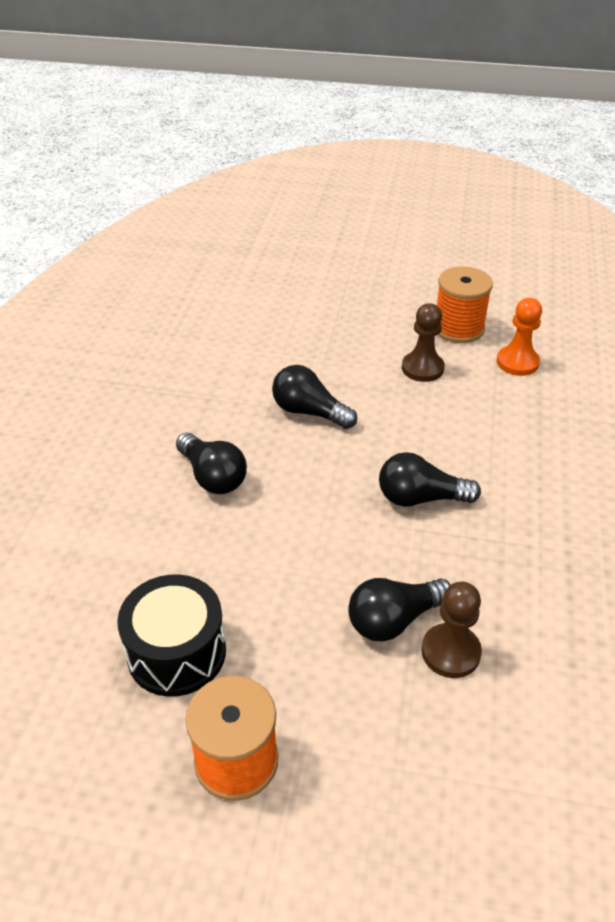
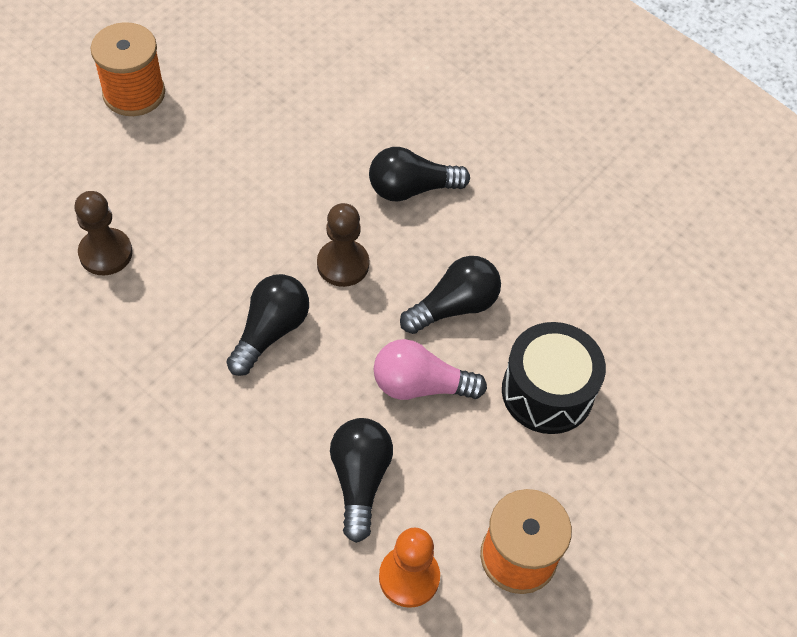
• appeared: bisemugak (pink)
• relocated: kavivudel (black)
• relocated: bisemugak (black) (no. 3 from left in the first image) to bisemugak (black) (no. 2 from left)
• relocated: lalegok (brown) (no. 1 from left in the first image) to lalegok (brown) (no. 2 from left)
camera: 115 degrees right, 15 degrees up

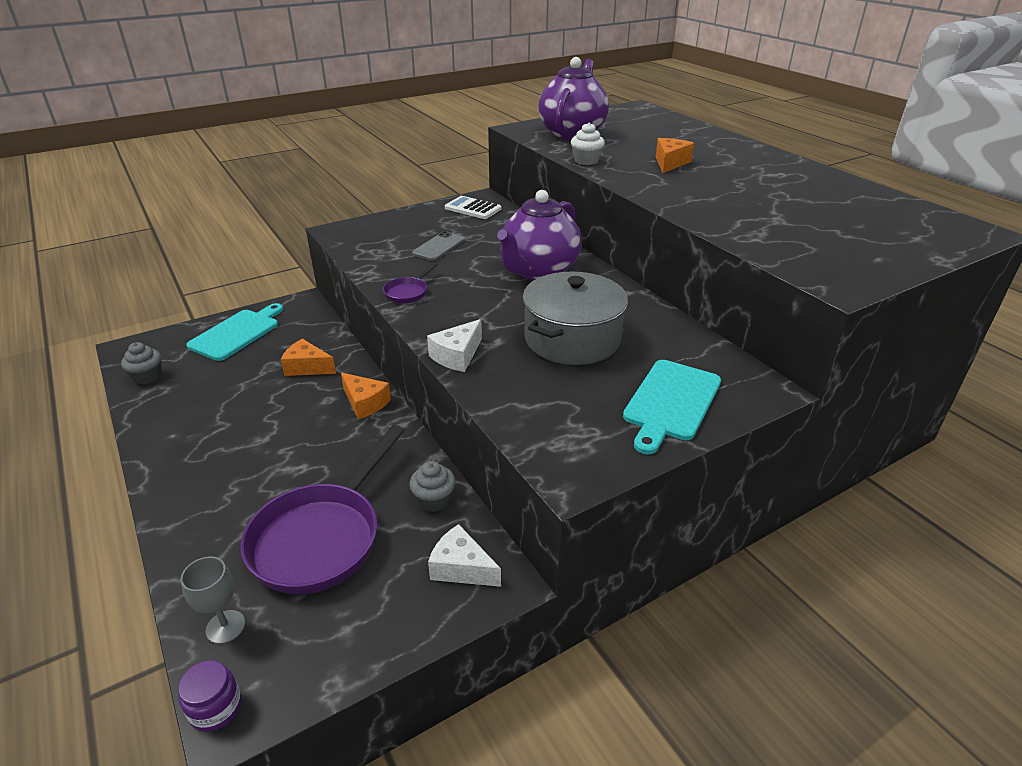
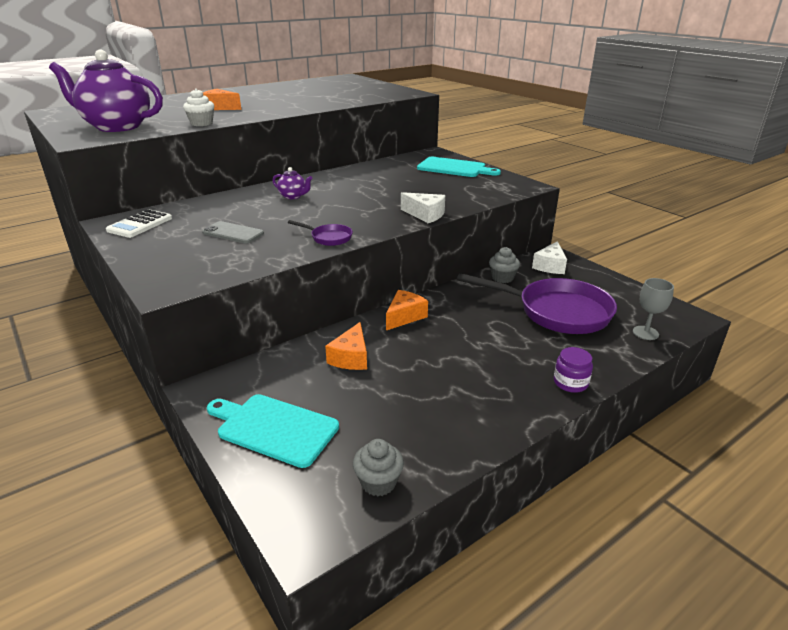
• missing: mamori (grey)
• relocated: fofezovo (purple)
• size: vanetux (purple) (no. 1 from left in the first image) x0.43
camera: 95 degrees left, 5 degrees down

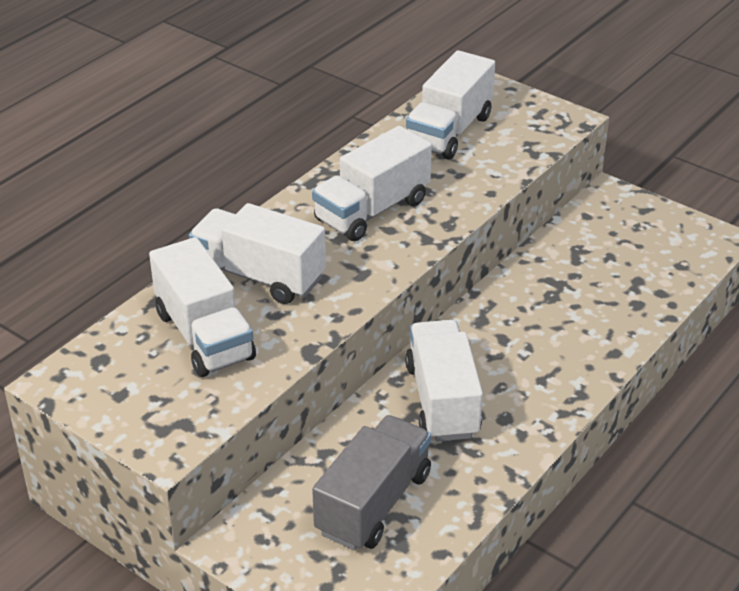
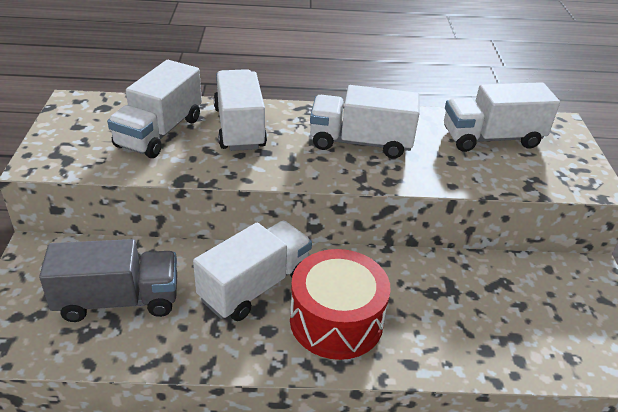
• appeared: kavivudel (red)
camera: 50 degrees right, 0 degrees up

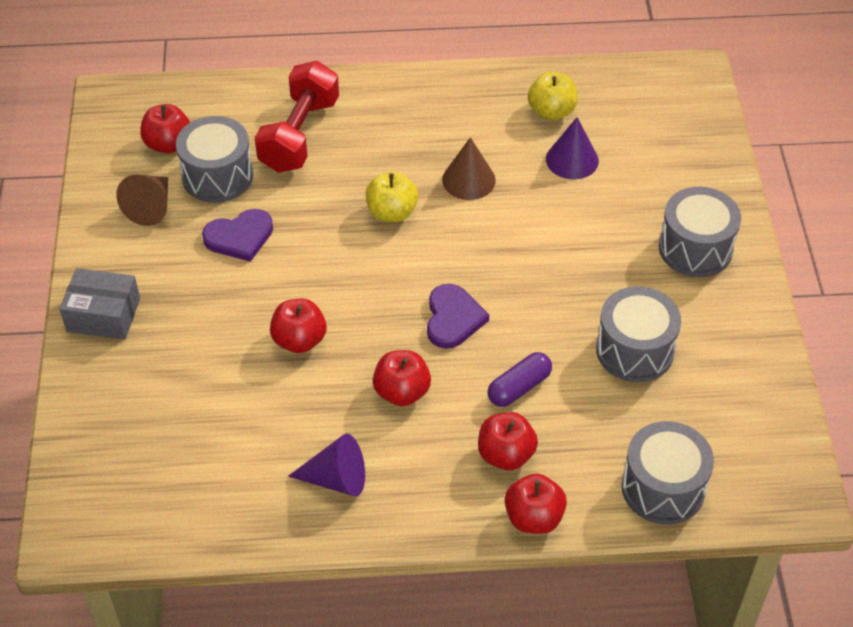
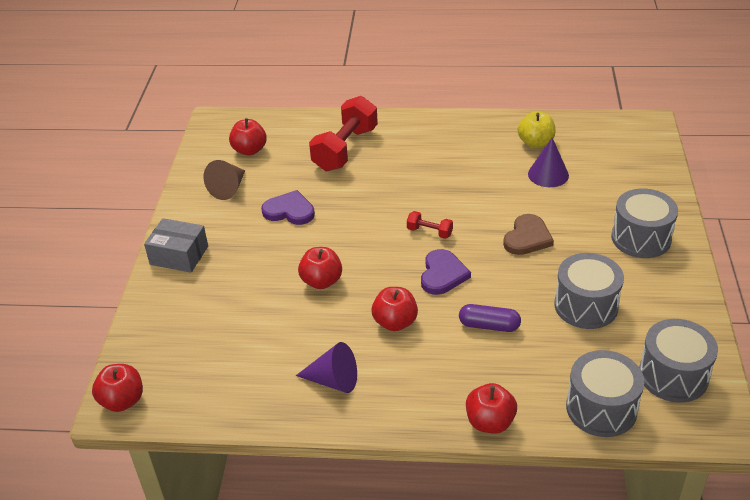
• missing: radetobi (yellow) (no. 1 from left)
• missing: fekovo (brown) (no. 2 from left)
• appeared: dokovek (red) (no. 2 from left)
• appeared: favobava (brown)
• relocated: kavivudel (grey) (no. 1 from left in the first image) to kavivudel (grey) (no. 4 from left)
• relocated: radetobi (red) (no. 4 from left in the first image) to radetobi (red) (no. 1 from left)
• spun: favobava (purple) (no. 1 from left) 150 degrees counterclockwise
• spun: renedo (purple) 45 degrees clockwise
camera: 10 degrees right, 10 degrees down

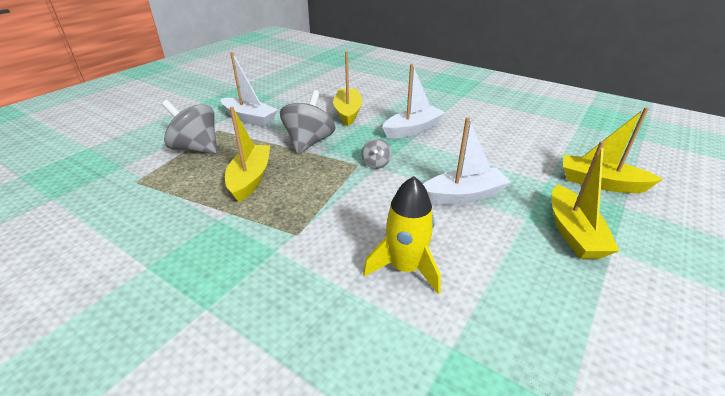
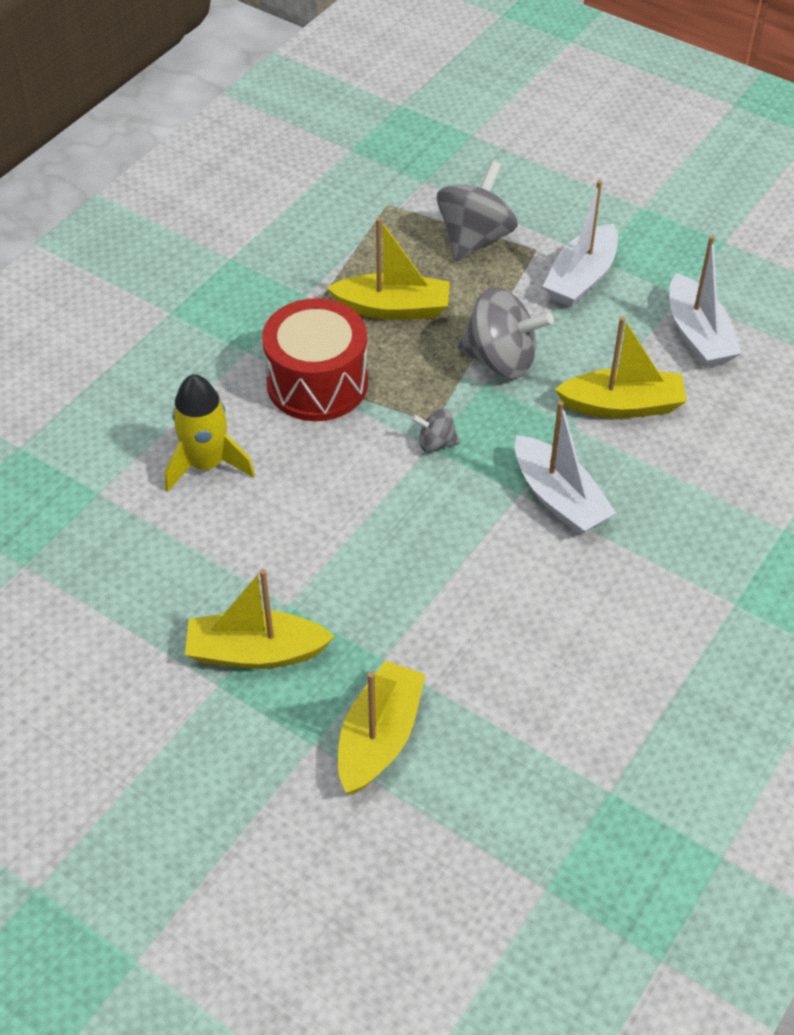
• appeared: kavivudel (red)
• relocated: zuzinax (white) (no. 3 from left)
camera: 90 degrees right, 15 degrees up

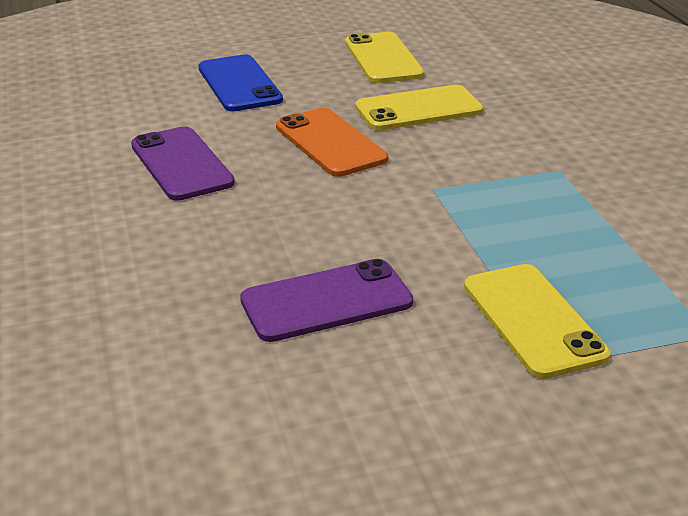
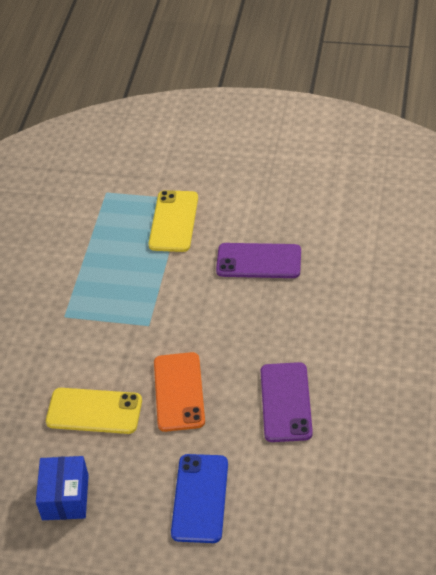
• exchanged: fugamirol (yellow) (no. 1 from left) to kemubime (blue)
camera: 150 degrees left, 15 degrees up

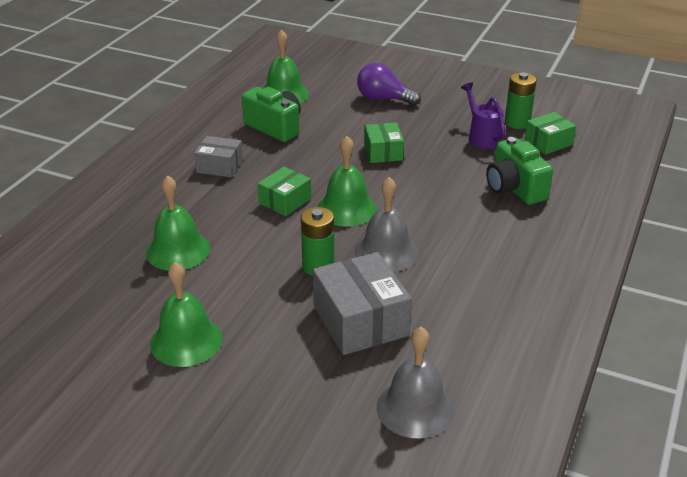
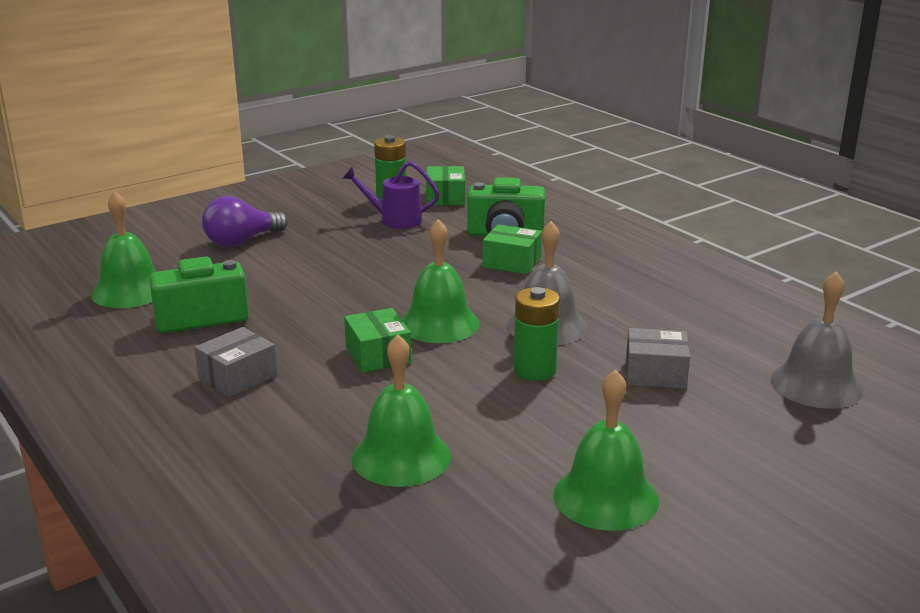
• relocated: kemubime (green) (no. 2 from left in the first image) to kemubime (green) (no. 3 from left)
• size: kemubime (grey) (no. 2 from left) x0.59
camera: 60 degrees left, 10 degrees down

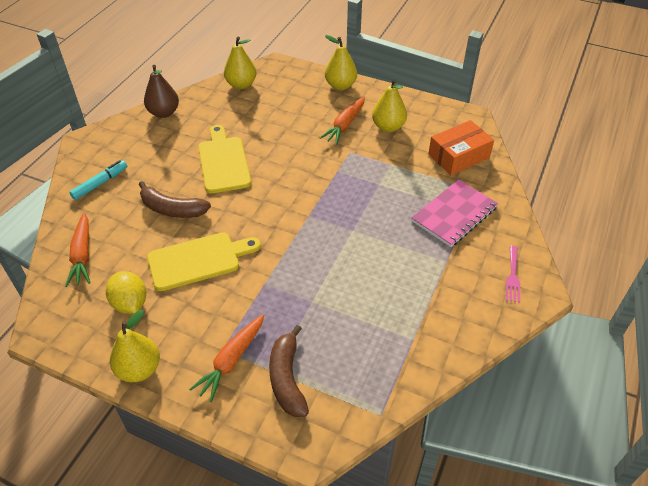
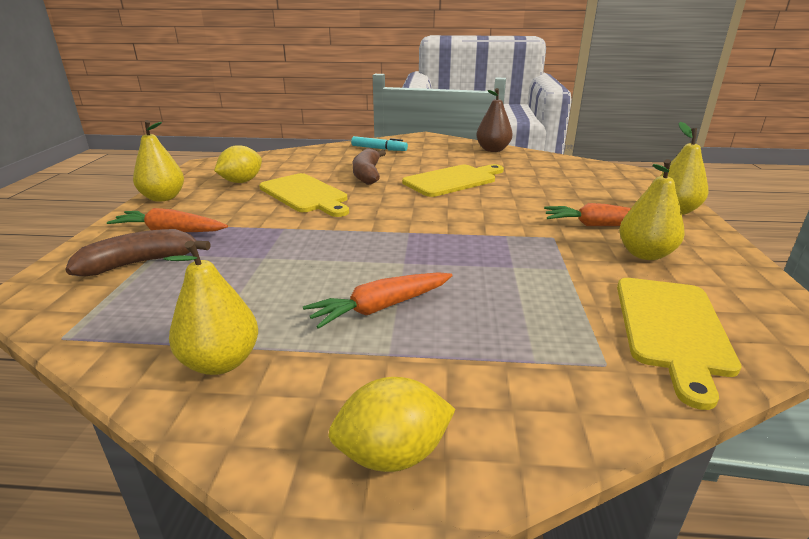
• missing: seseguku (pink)
• relocated: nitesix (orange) (no. 1 from left in the first image) to nitesix (orange) (no. 2 from left)
• relocated: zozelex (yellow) (no. 2 from left)
• exchanged: kemubime (orange) to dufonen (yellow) (no. 3 from left)
• exchanged: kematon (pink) to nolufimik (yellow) (no. 2 from left)
camera: 70 degrees right, 20 degrees down

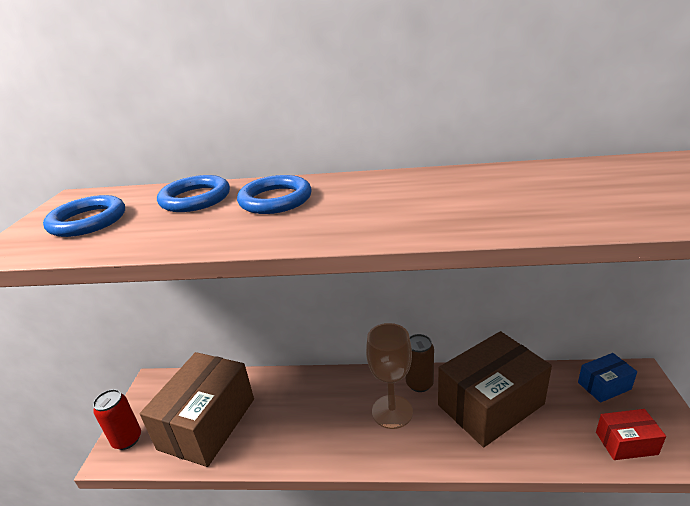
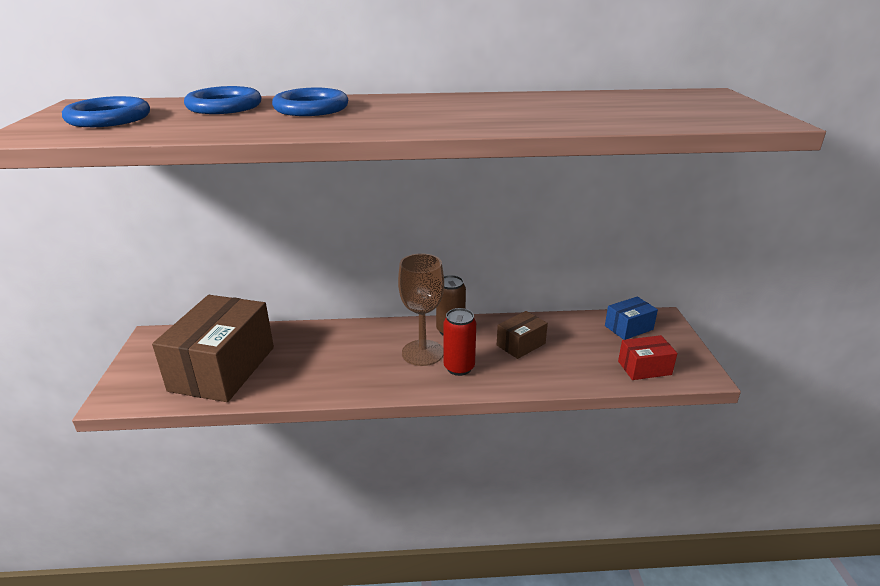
• relocated: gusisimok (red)
• size: kemubime (brown) (no. 2 from left) x0.47
camera: 10 degrees left, 0 degrees up

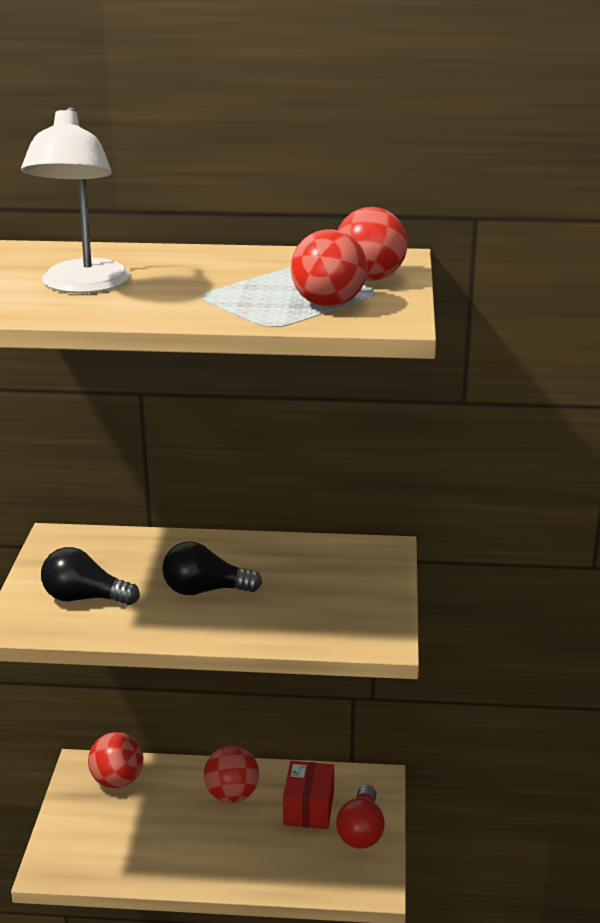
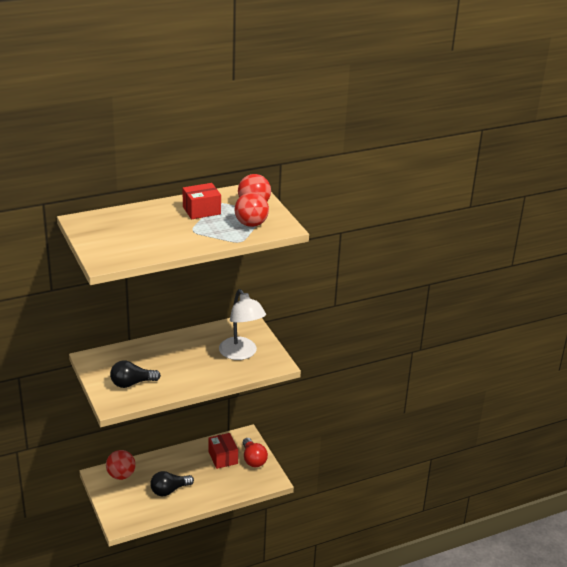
• missing: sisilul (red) (no. 2 from left)
• appeared: kemubime (red) (no. 1 from left)
• relocated: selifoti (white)
• relocated: bisemugak (black) (no. 2 from left)
camera: 30 degrees left, 5 degrees up

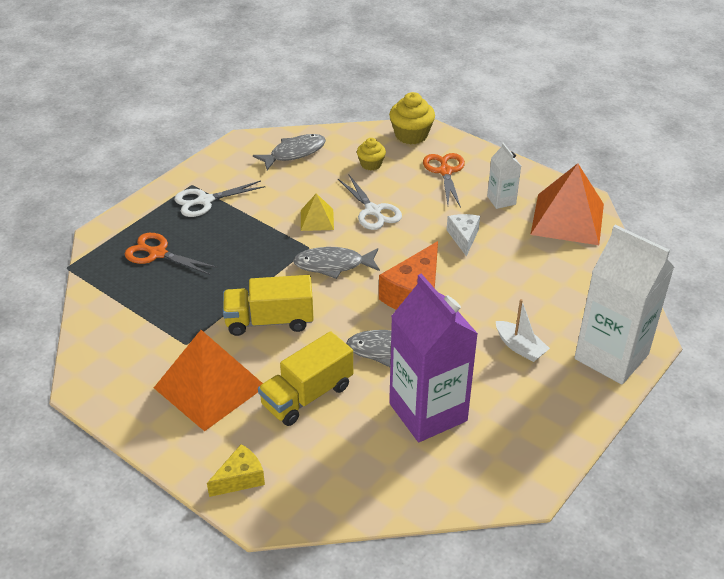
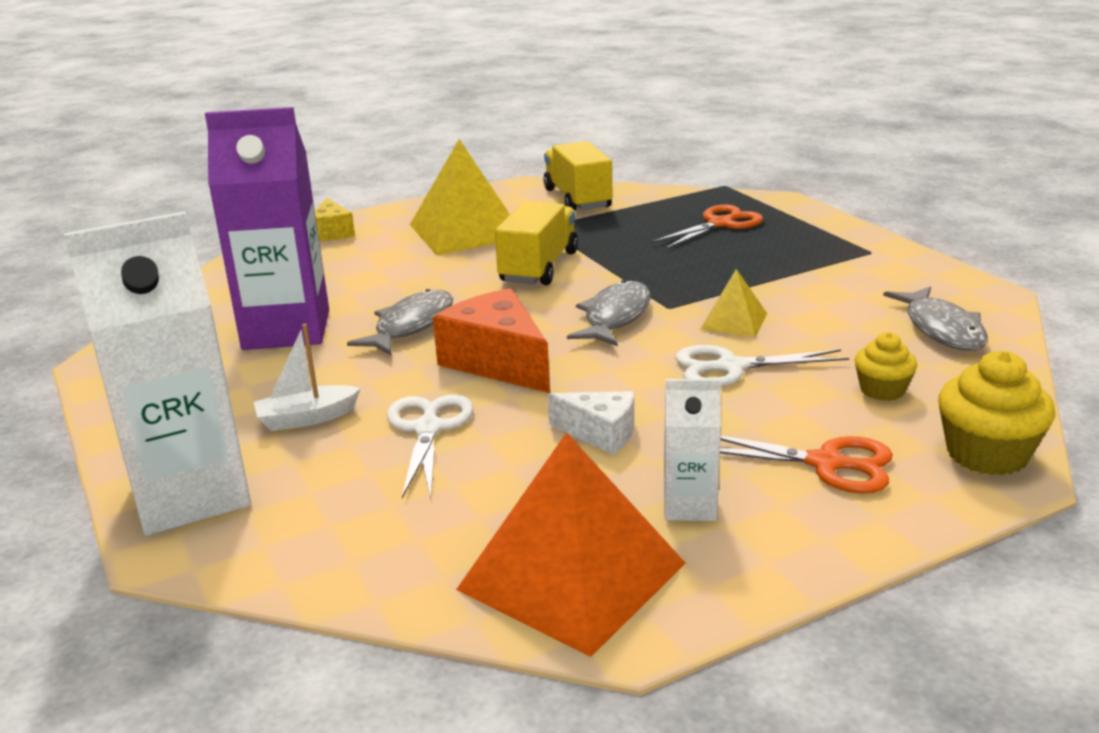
• relocated: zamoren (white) (no. 1 from left)
• relocated: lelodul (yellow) (no. 2 from left)
• colour: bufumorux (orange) (no. 1 from left) to bufumorux (yellow) (no. 1 from left)
camera: 115 degrees right, 15 degrees down

